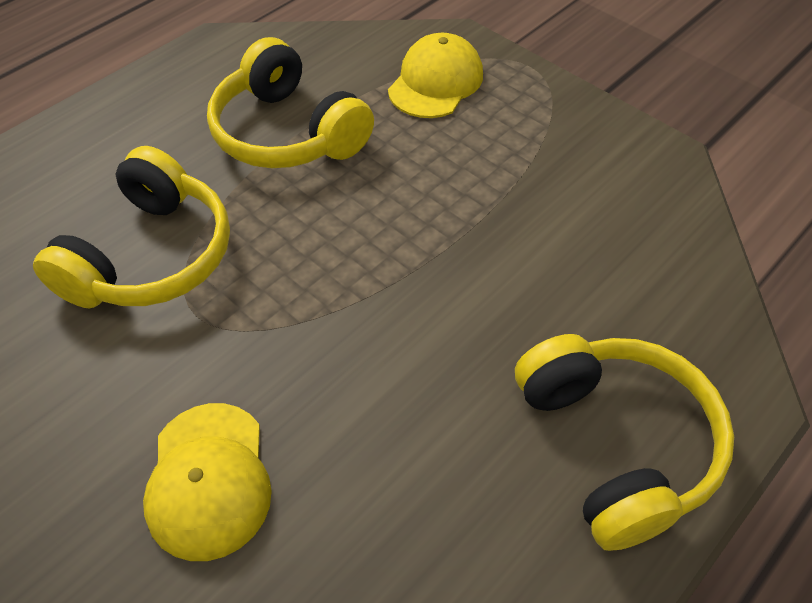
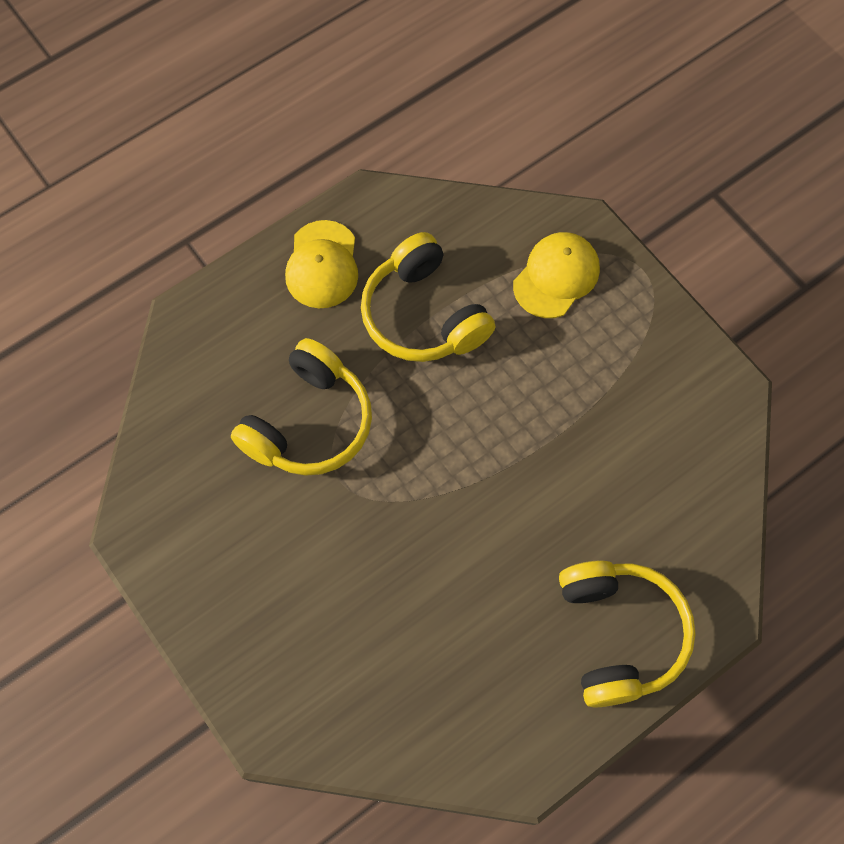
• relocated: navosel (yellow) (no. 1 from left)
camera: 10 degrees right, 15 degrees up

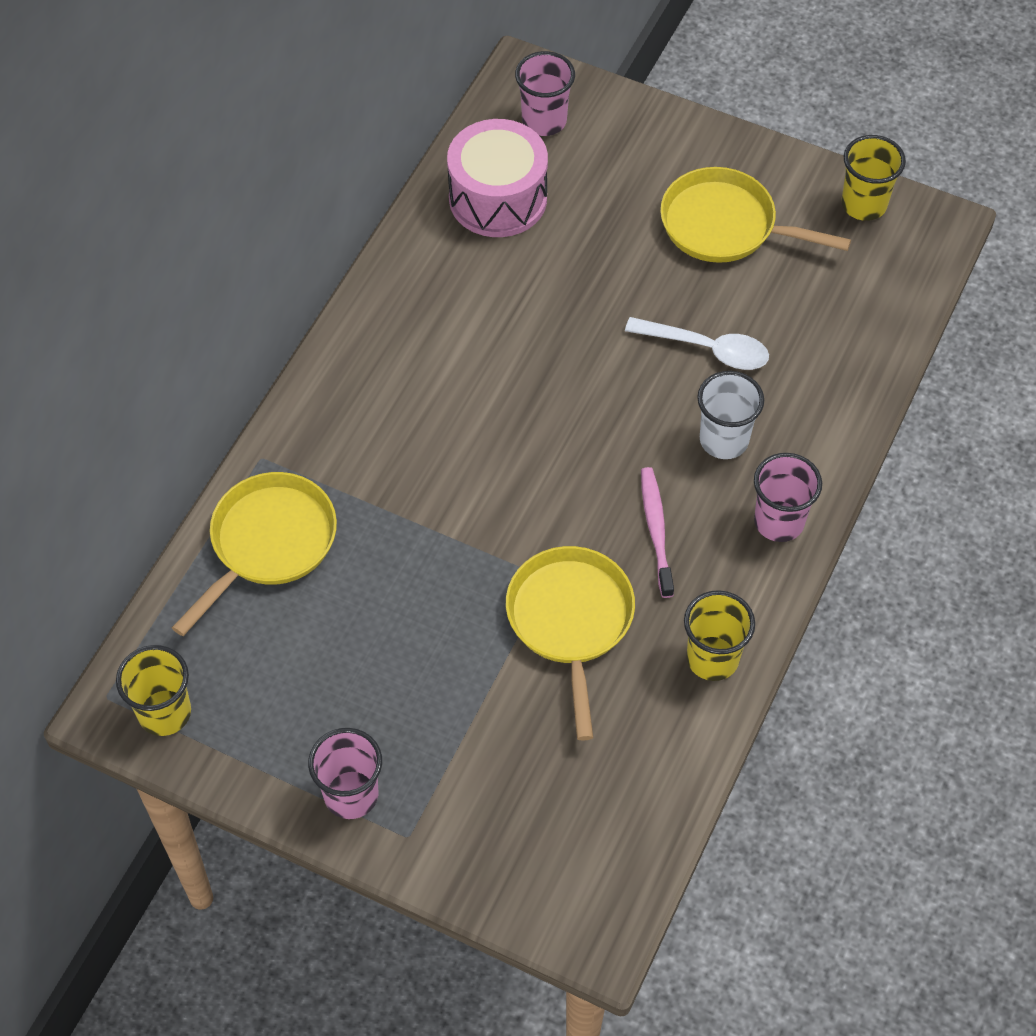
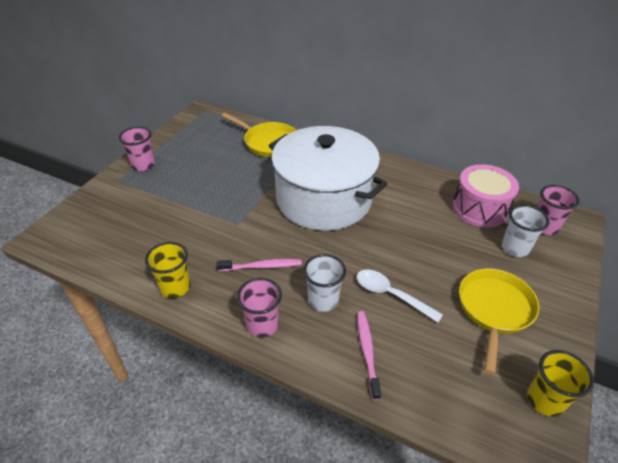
• missing: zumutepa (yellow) (no. 1 from left)
• missing: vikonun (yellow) (no. 2 from left)
• appeared: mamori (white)
• appeared: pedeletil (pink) (no. 2 from left)
• appeared: zumutepa (white) (no. 2 from left)
• spun: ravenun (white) 105 degrees clockwise
camera: 90 degrees right, 15 degrees down

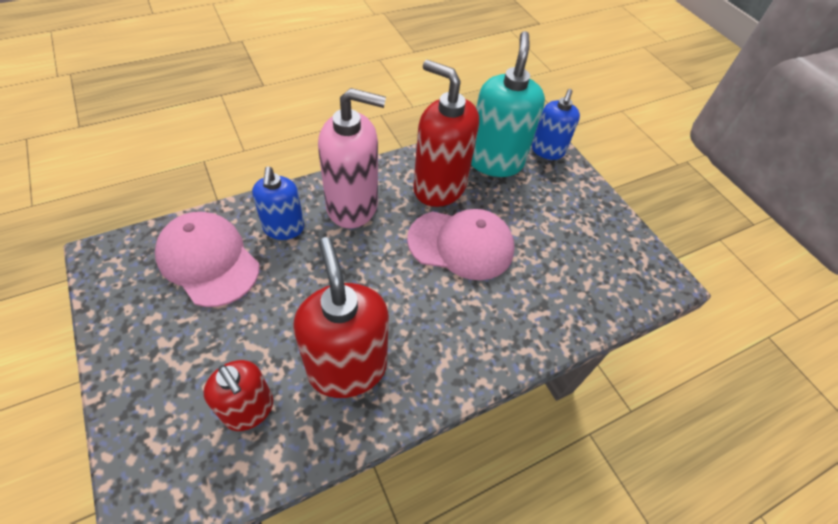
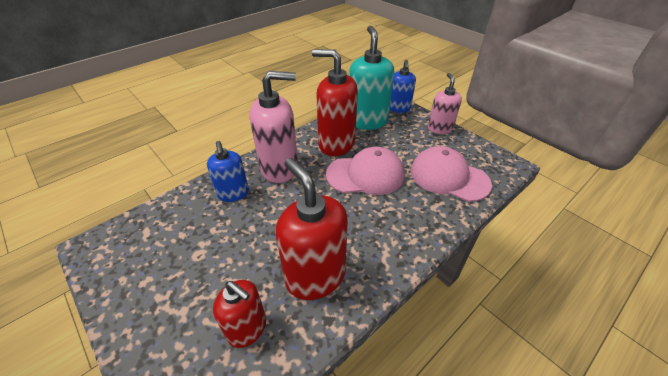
• appeared: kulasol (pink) (no. 2 from left)
• relocated: navosel (pink) (no. 1 from left in the first image) to navosel (pink) (no. 2 from left)
camera: 10 degrees left, 10 degrees down

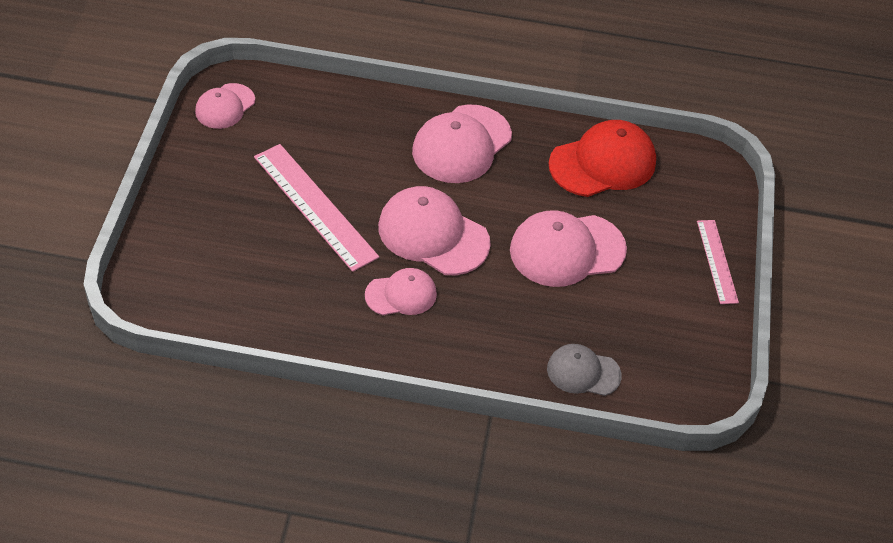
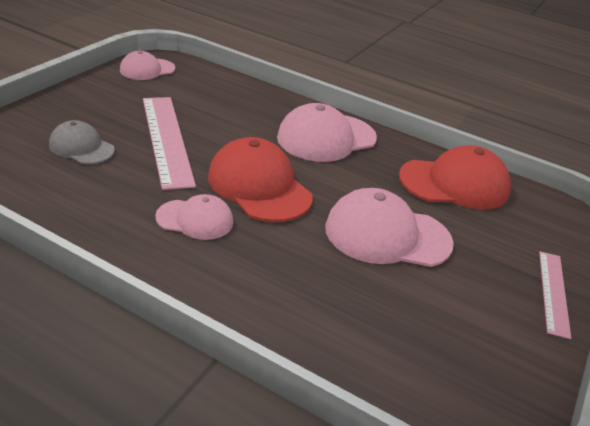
• relocated: navosel (grey)
• colour: navosel (pink) (no. 3 from left) to navosel (red) (no. 1 from left)
camera: 20 degrees right, 15 degrees down

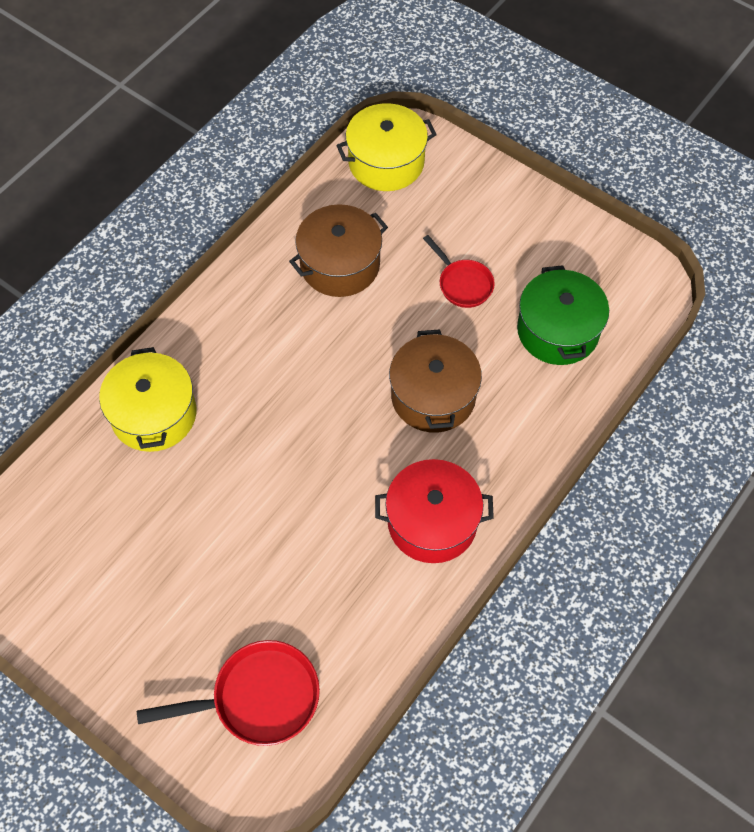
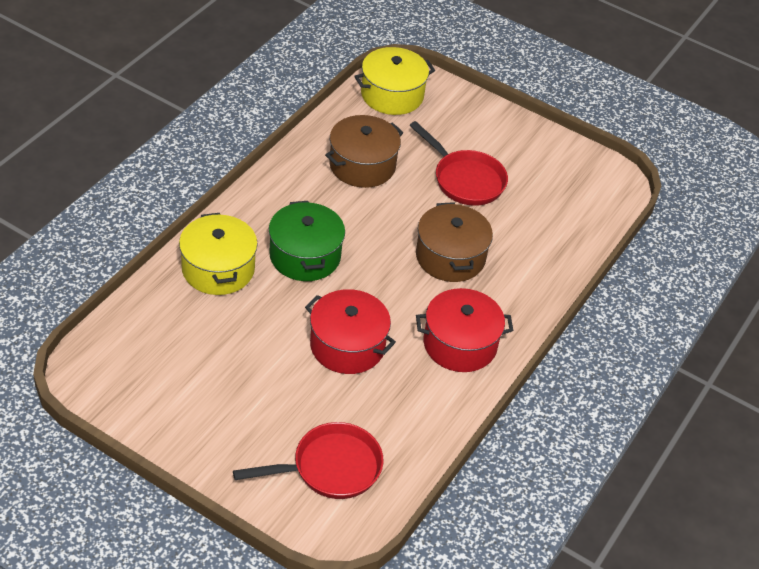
• appeared: mamori (red) (no. 1 from left)
• relocated: mamori (green)
• size: vikonun (red) (no. 2 from left) x1.60
camera: 10 degrees left, 15 degrees down

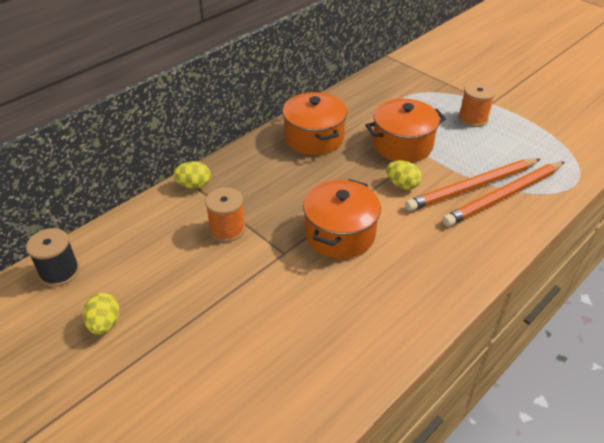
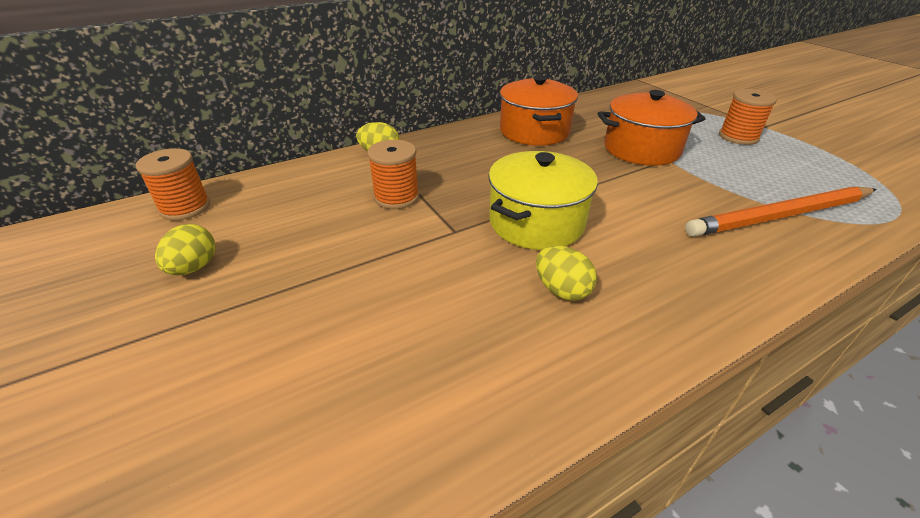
• missing: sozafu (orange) (no. 1 from left)
• relocated: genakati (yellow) (no. 3 from left)
• colour: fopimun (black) to fopimun (orange) (no. 1 from left)
• colour: mamori (orange) (no. 2 from left) to mamori (yellow)
camera: 15 degrees right, 5 degrees down

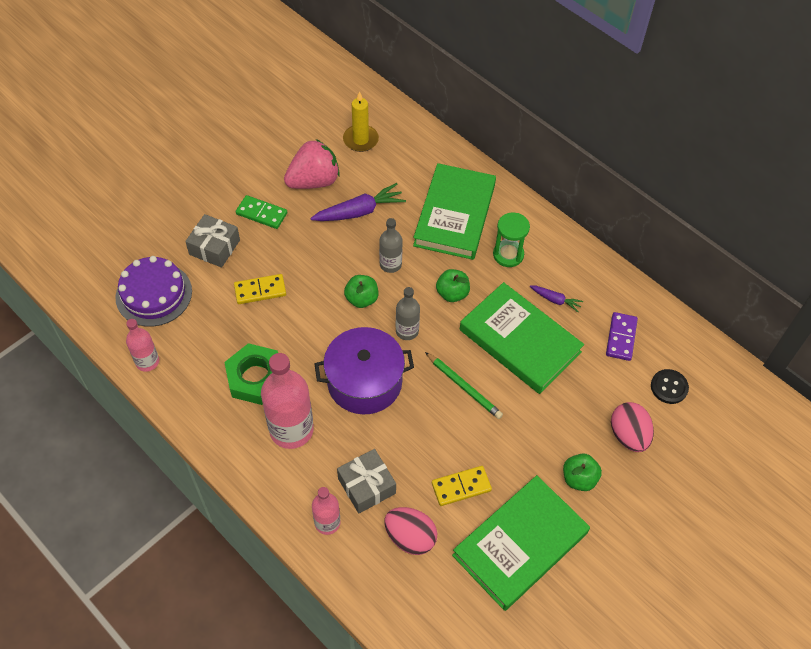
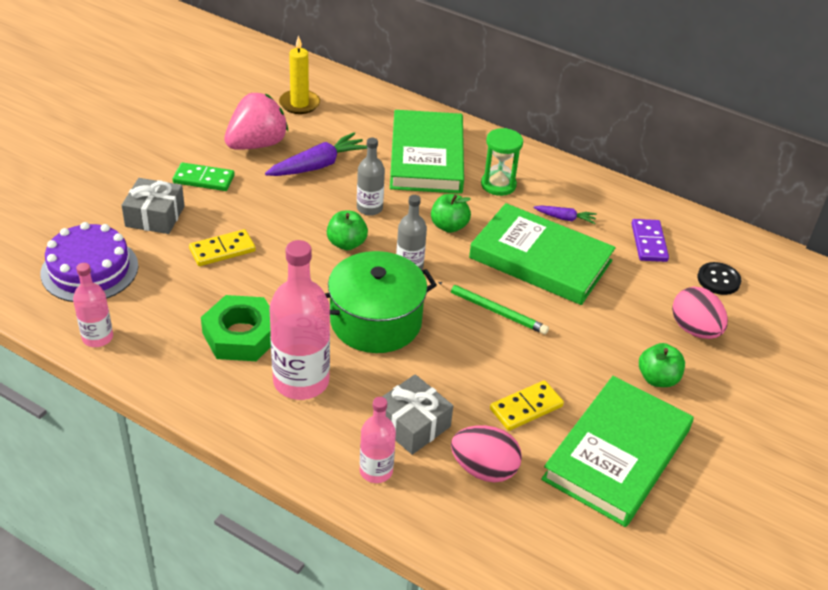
• colour: mamori (purple) to mamori (green)
camera: 15 degrees left, 15 degrees down

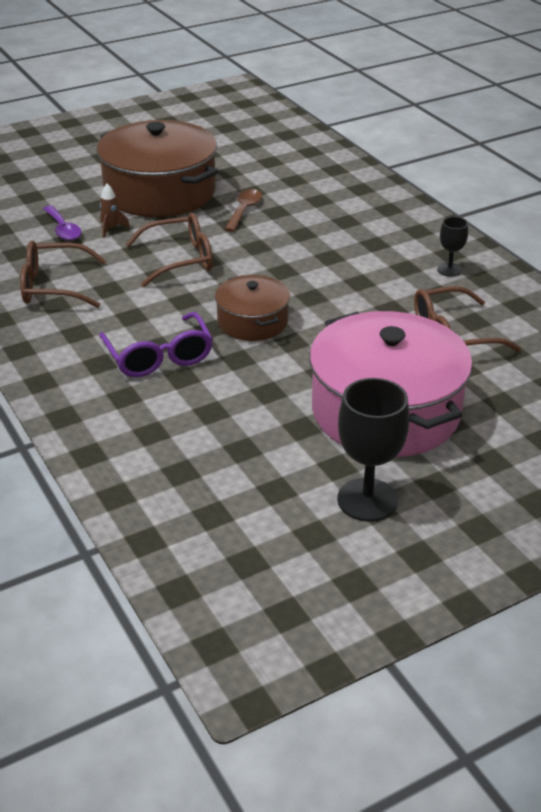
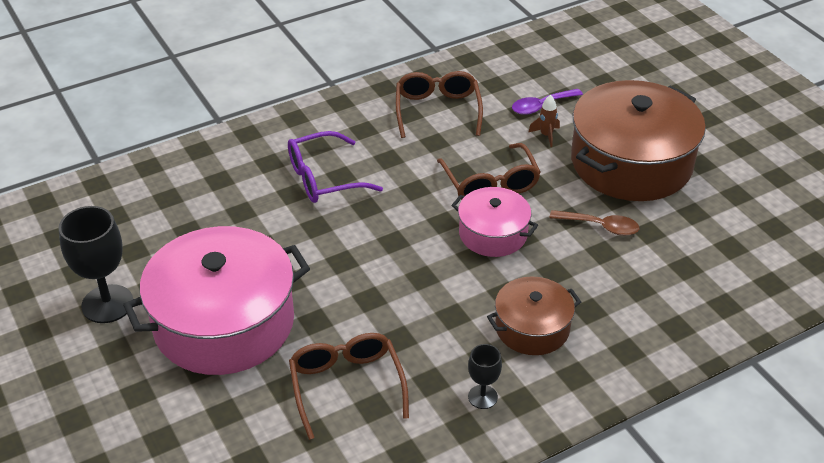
• appeared: mamori (pink) (no. 2 from left)
• relocated: mamori (brown) (no. 2 from left in the first image) to mamori (brown) (no. 1 from left)
camera: 90 degrees right, 5 degrees up

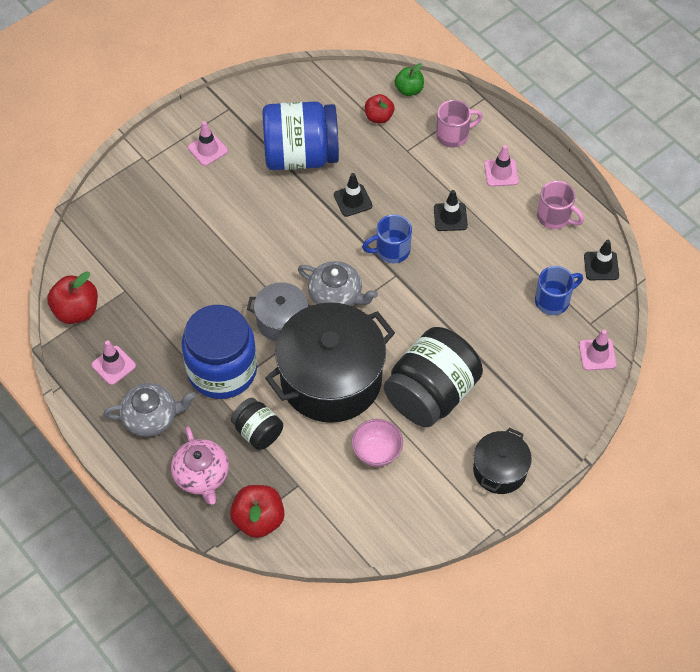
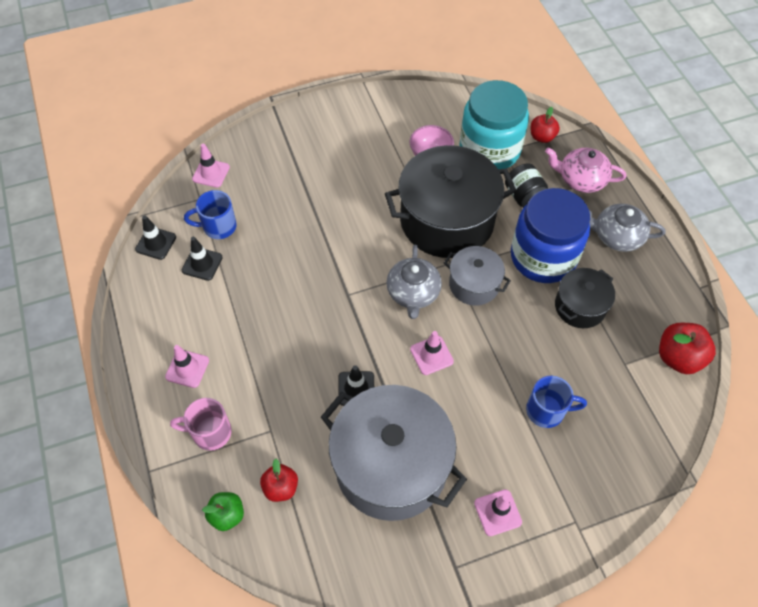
• missing: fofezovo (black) (no. 2 from left)
• missing: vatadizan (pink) (no. 2 from left)
• appeared: fofezovo (turquoise)
• relocated: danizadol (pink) (no. 1 from left in the first image) to danizadol (pink) (no. 3 from left)
• relocated: vatadizan (blue) (no. 1 from left in the first image) to vatadizan (blue) (no. 2 from left)
• relocated: danizadol (black) (no. 2 from left)
• relocated: mamori (black) (no. 2 from left)
• exchanged: fofezovo (blue) (no. 2 from left) to mamori (grey) (no. 1 from left)
• spun: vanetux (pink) 75 degrees counterclockwise
• spun: vanetux (grey) (no. 2 from left in the first image) 135 degrees counterclockwise
• size: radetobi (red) (no. 2 from left) x0.65
camera: 160 degrees left, 0 degrees up

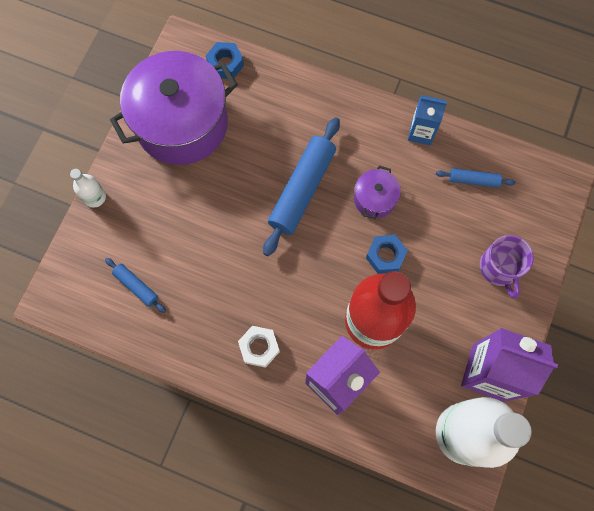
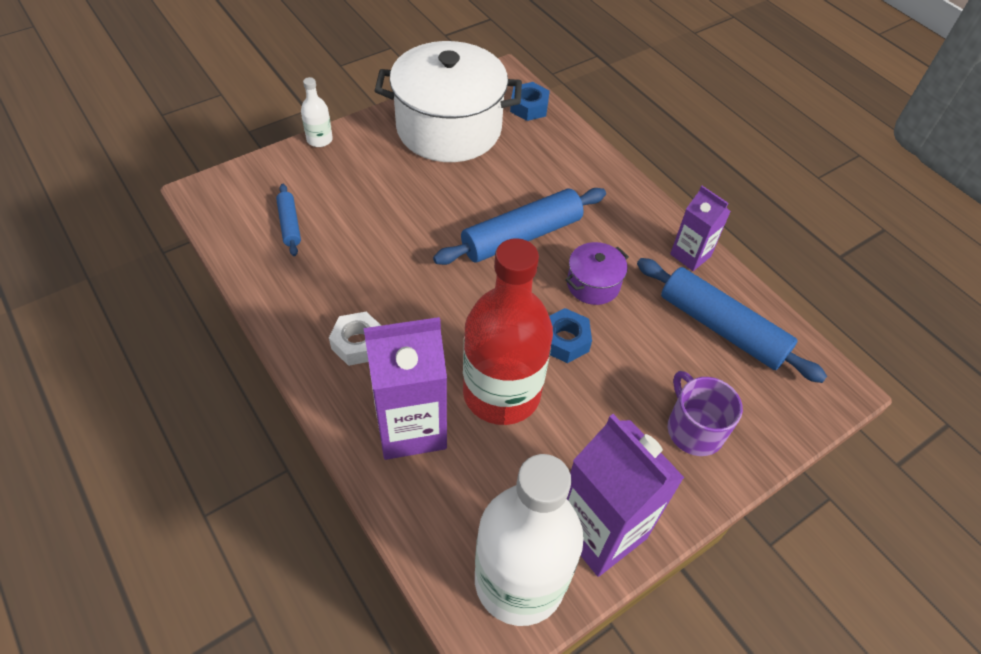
• colour: mamori (purple) (no. 1 from left) to mamori (white)
• colour: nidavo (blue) to nidavo (purple) (no. 3 from left)
• spun: vatadizan (purple) 135 degrees clockwise
• size: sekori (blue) (no. 3 from left) x2.02
camera: 30 degrees right, 20 degrees down

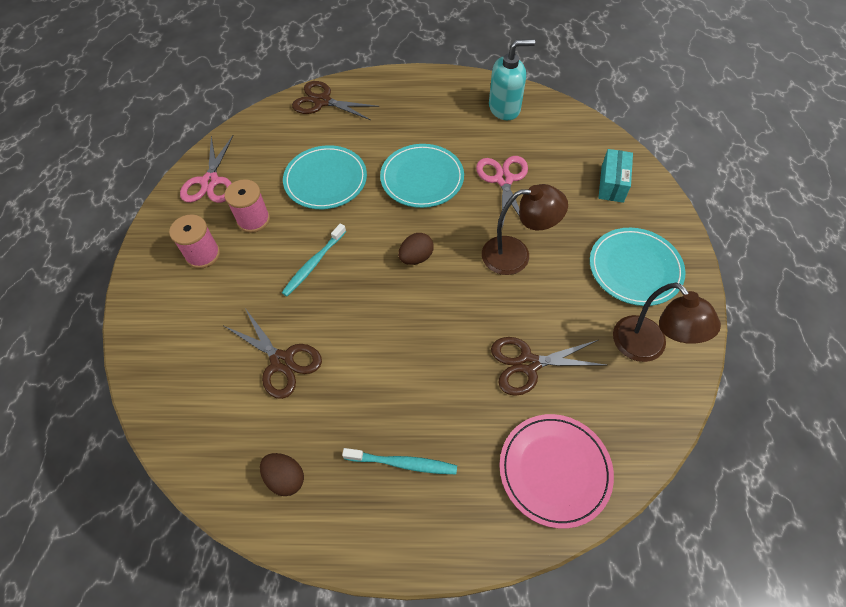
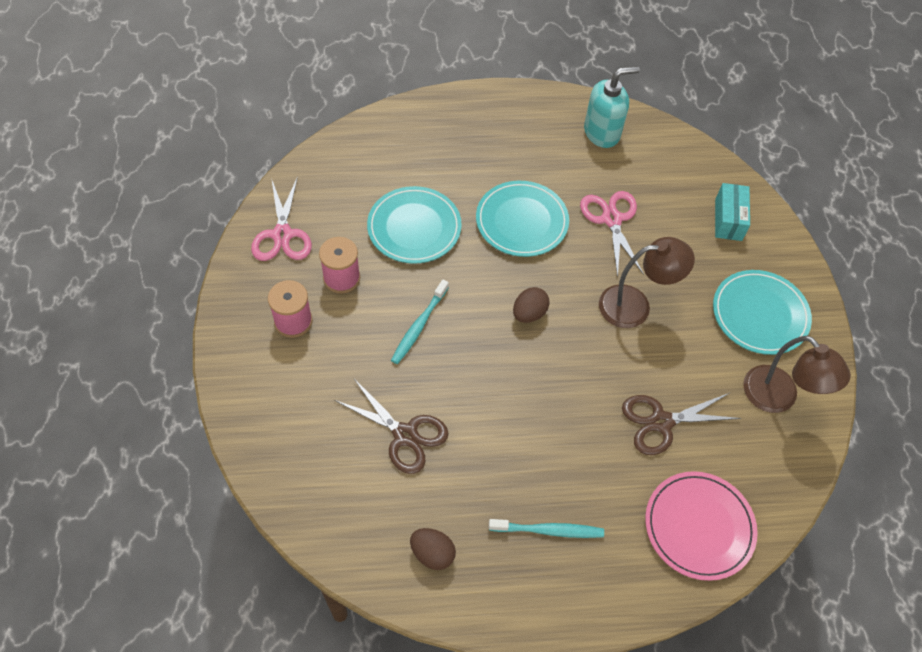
• missing: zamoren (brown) (no. 2 from left)
camera: 10 degrees left, 0 degrees up

